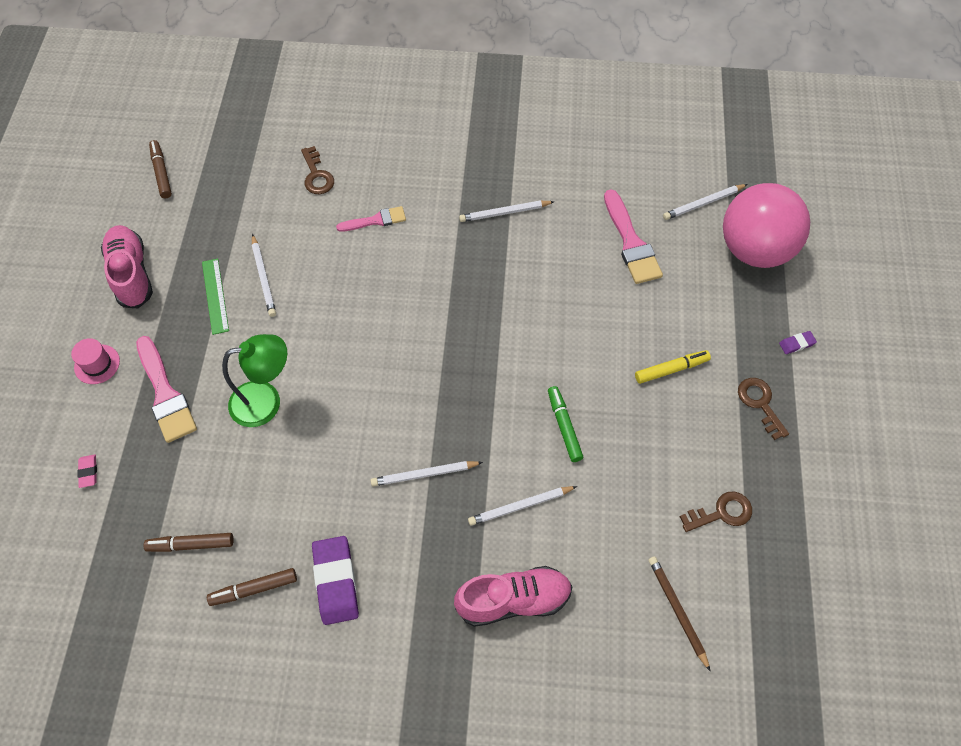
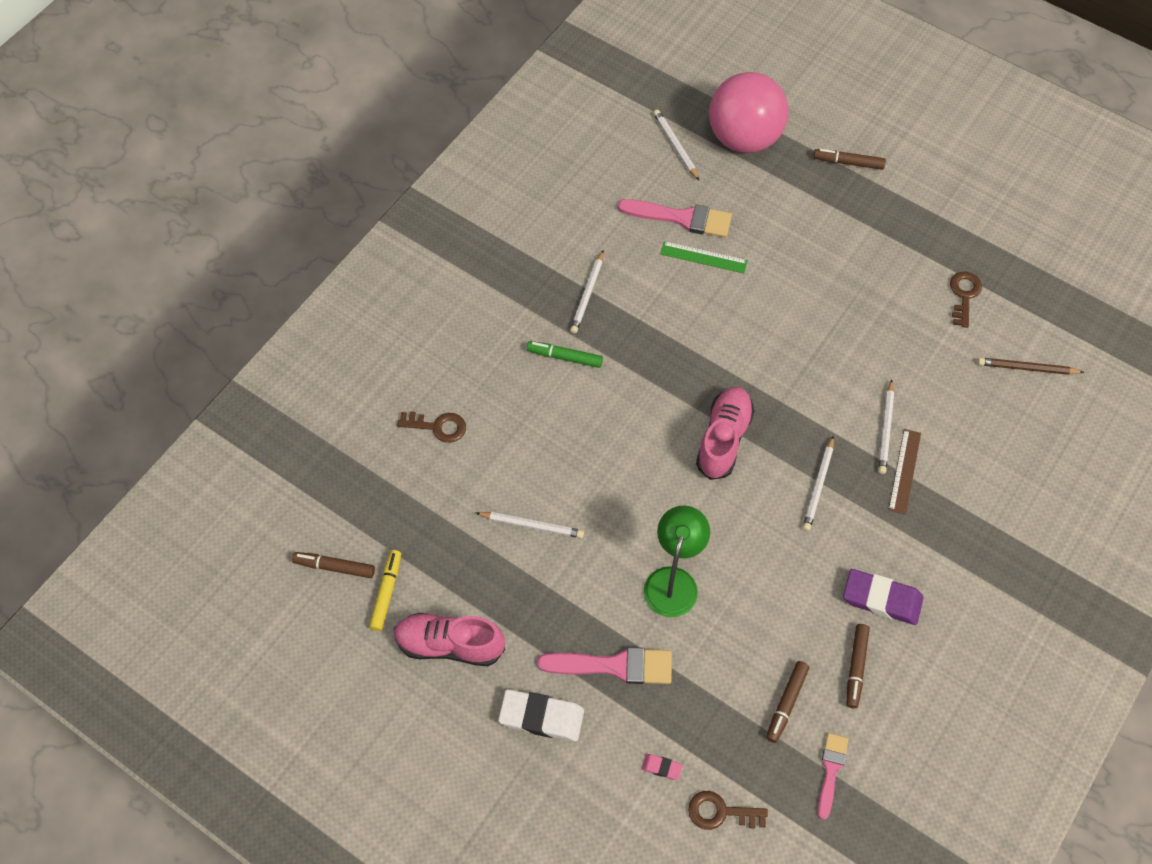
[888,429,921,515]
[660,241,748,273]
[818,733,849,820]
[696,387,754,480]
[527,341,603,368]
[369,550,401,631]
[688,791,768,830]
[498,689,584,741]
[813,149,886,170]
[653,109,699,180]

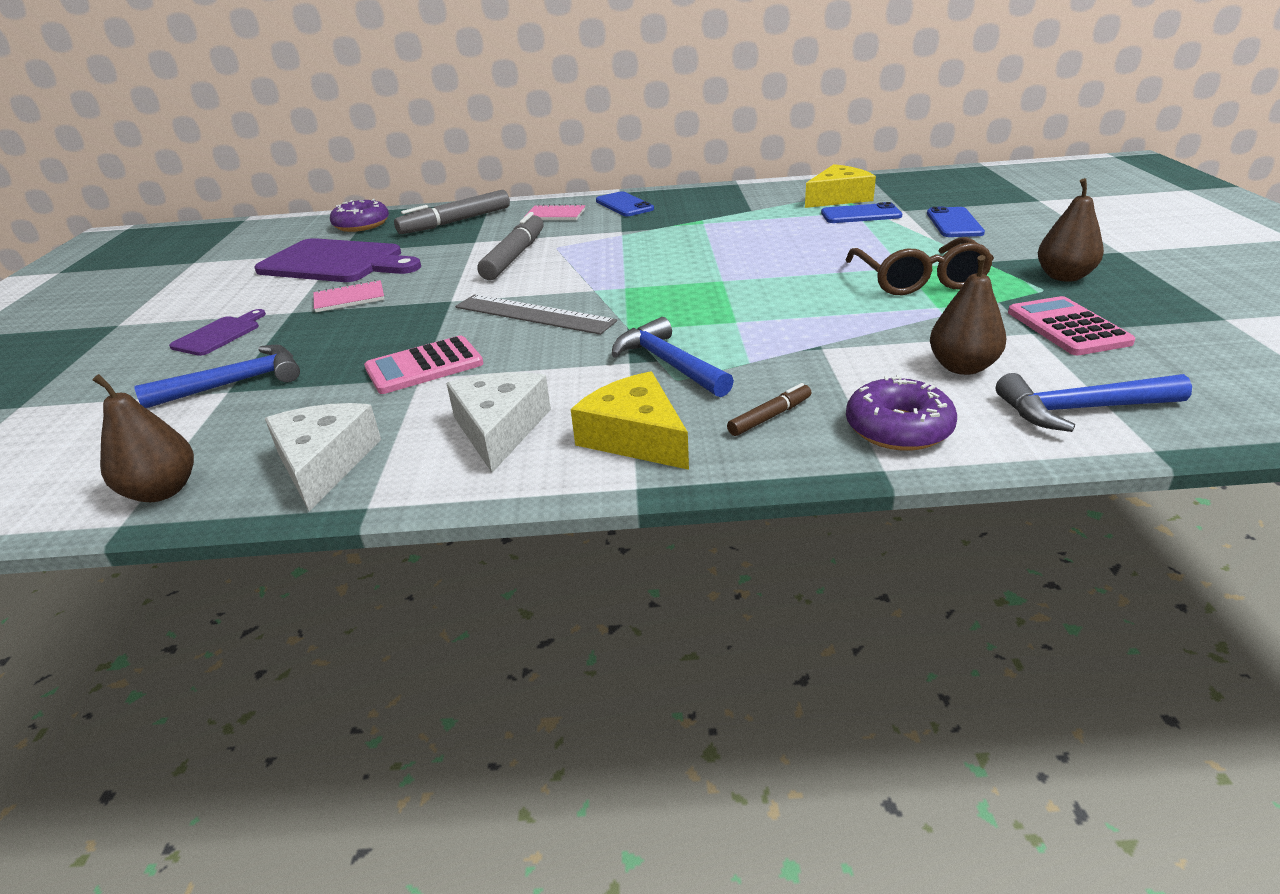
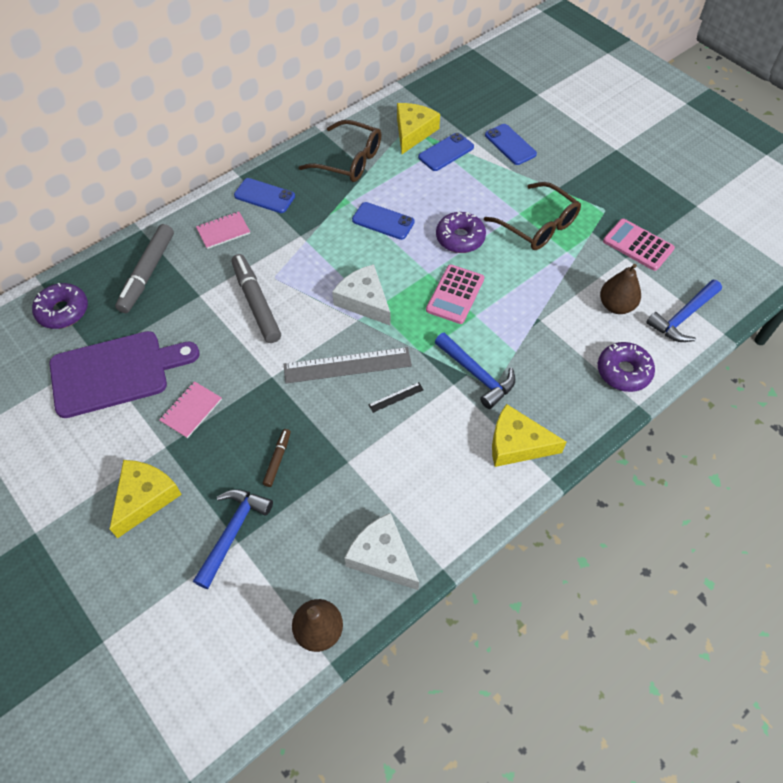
[1038,178,1104,282] (first image)
[298,120,381,182]
[352,202,415,240]
[368,382,424,413]
[436,212,486,253]
[426,264,484,324]
[332,264,390,325]
[263,429,291,487]
[110,460,182,538]
[435,332,515,409]

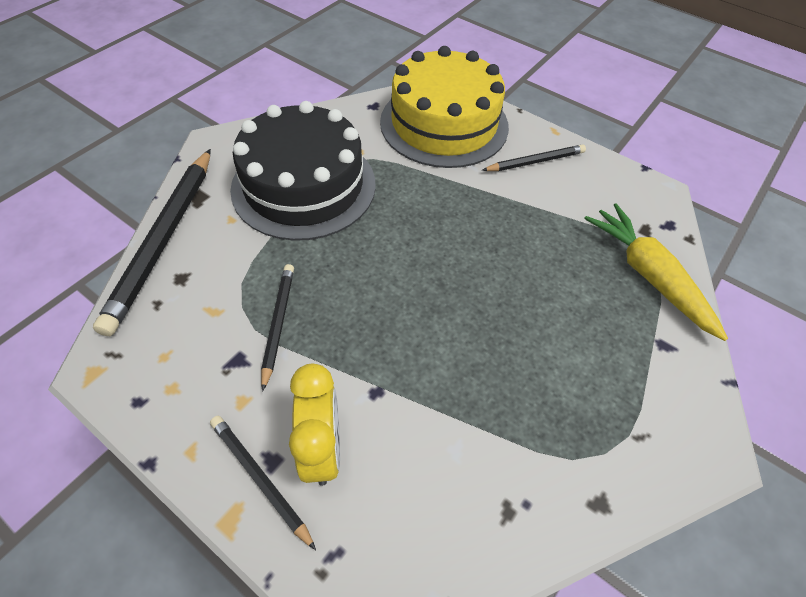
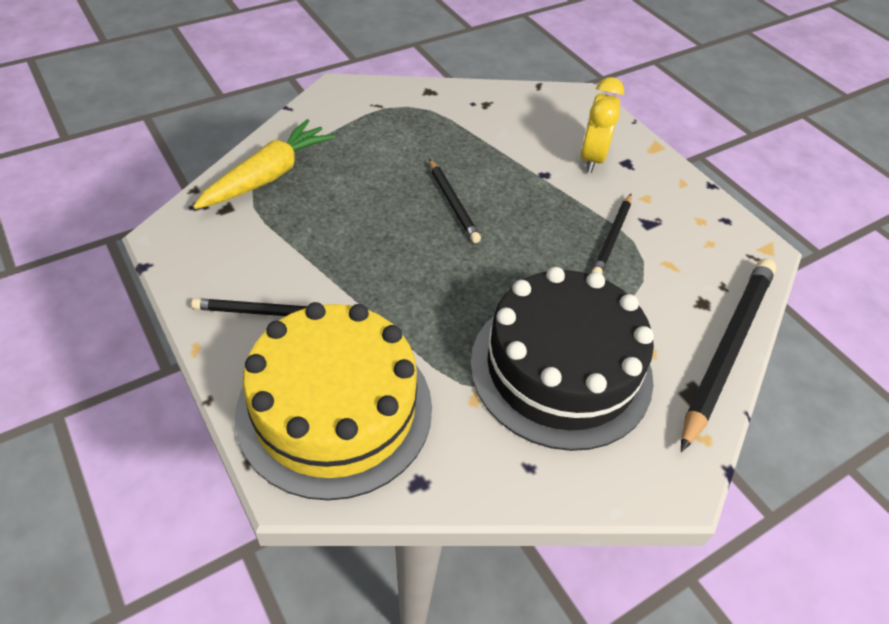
[429,159,481,243]
[193,119,336,209]

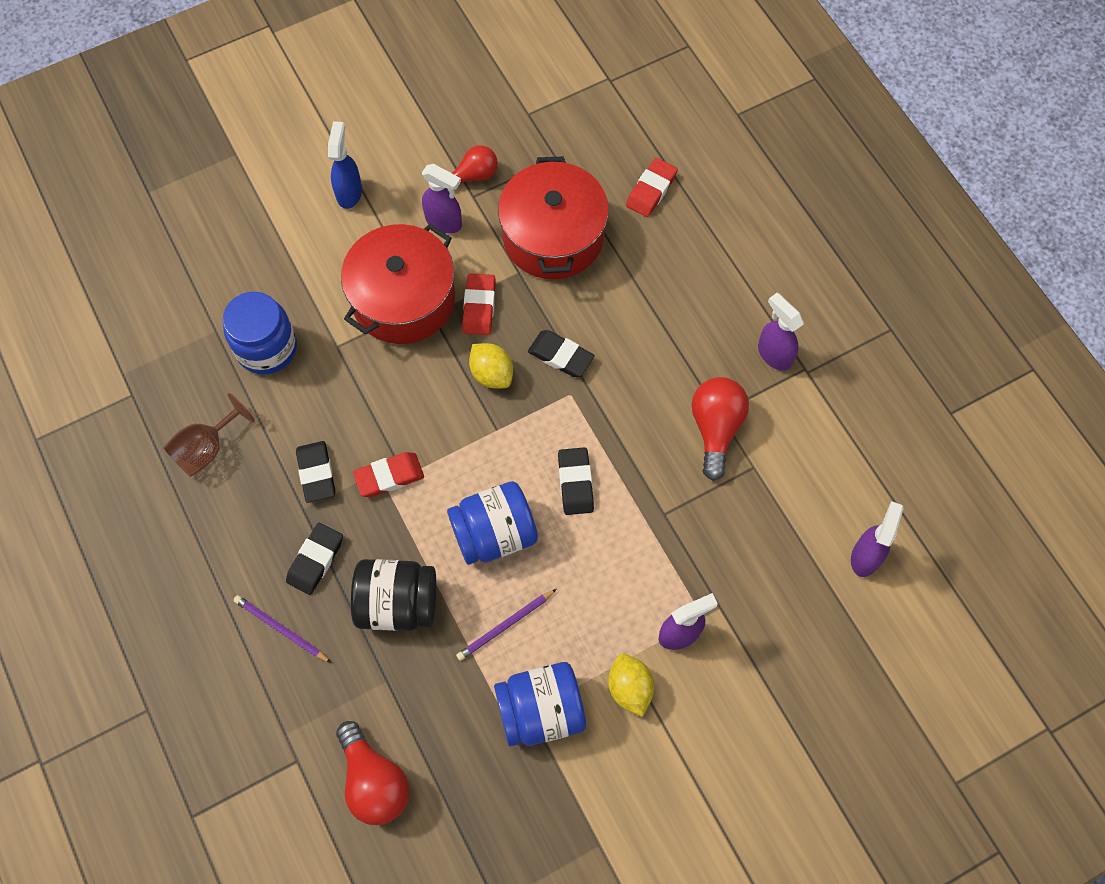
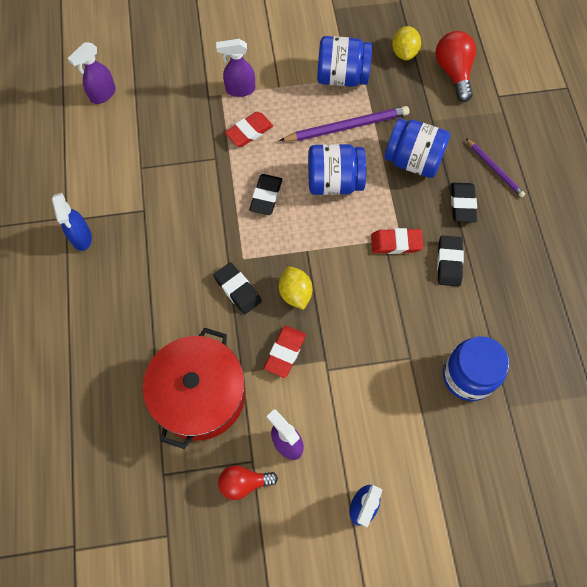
[163,393,255,477] (first image)
[341,224,455,344] (first image)
[692,377,749,481] (first image)
[392,26,421,60]
[225,112,273,147]
[384,118,450,178]
[52,193,92,251]
[451,183,477,222]
[279,106,409,141]

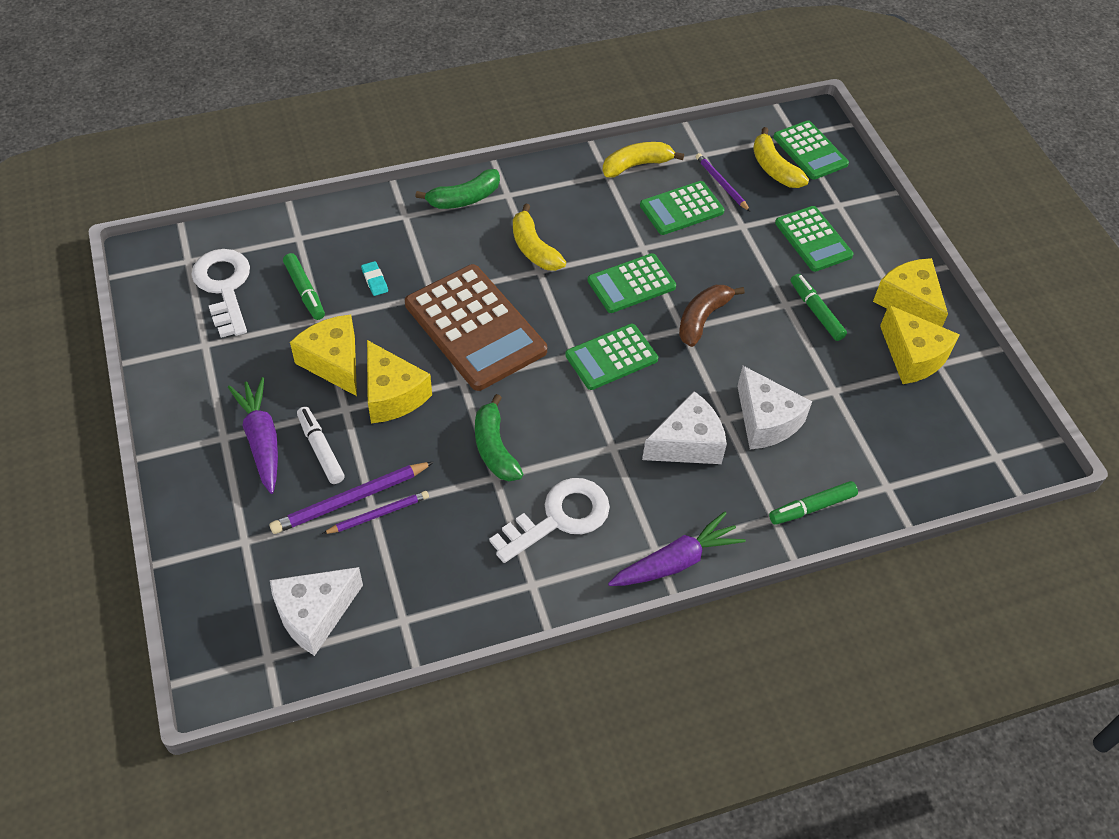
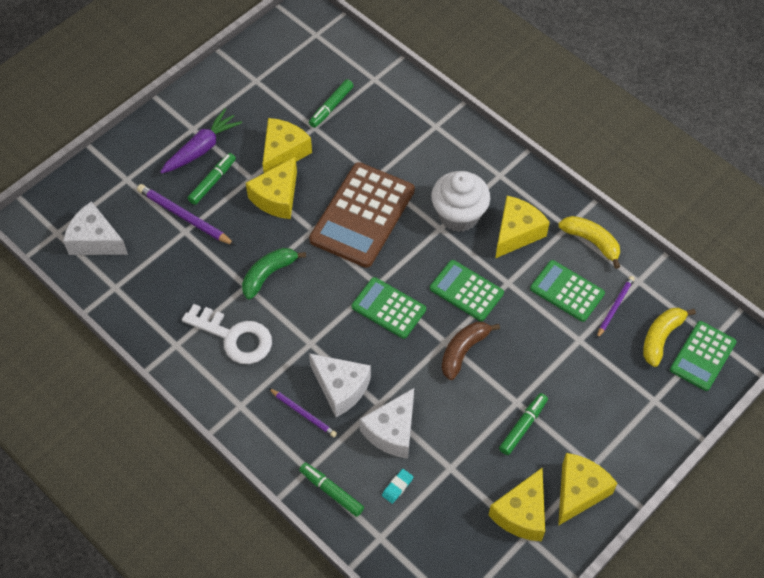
[191,249,250,338] (first image)
[415,169,500,209] (first image)
[608,512,746,586] (first image)
[775,206,854,272] (first image)
[495,196,550,258]
[269,388,337,437]
[382,469,413,504]
[431,171,490,232]
[188,153,236,205]
[442,322,500,380]

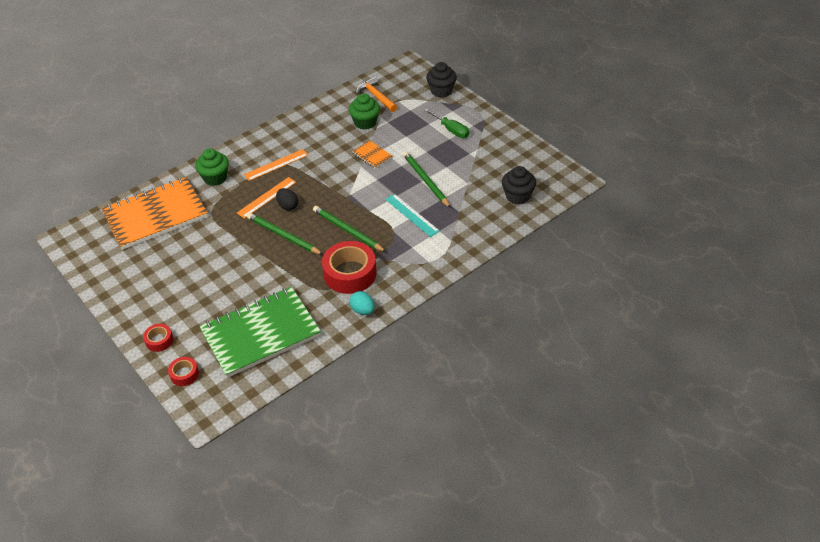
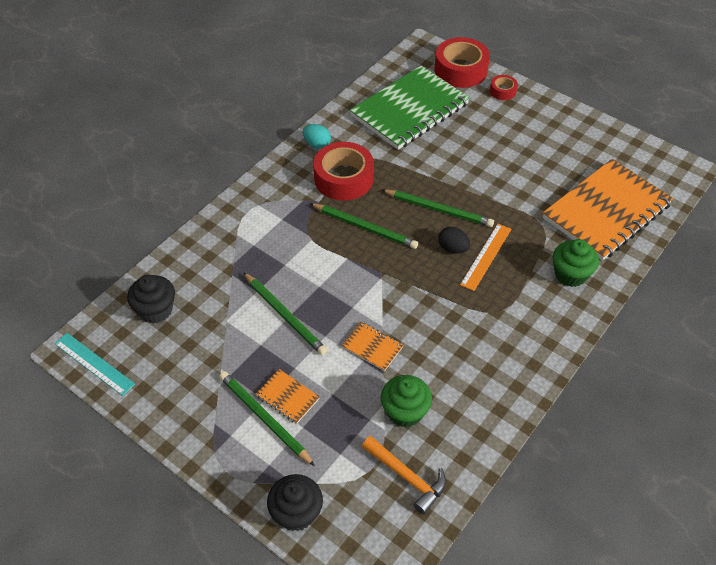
[244,149,308,181] (first image)
[256,369,320,424]
[54,333,135,396]
[219,371,315,466]
[435,37,490,88]

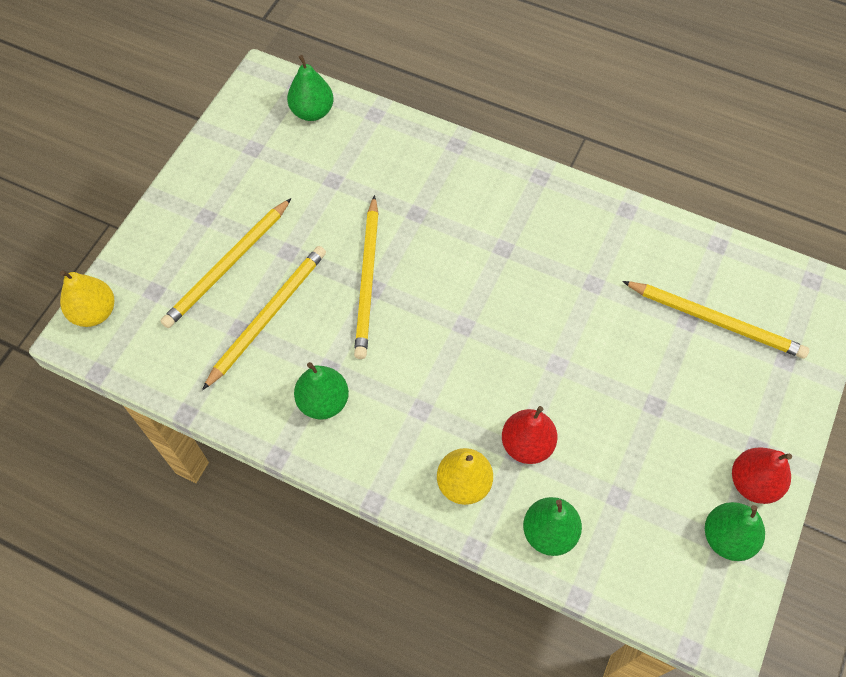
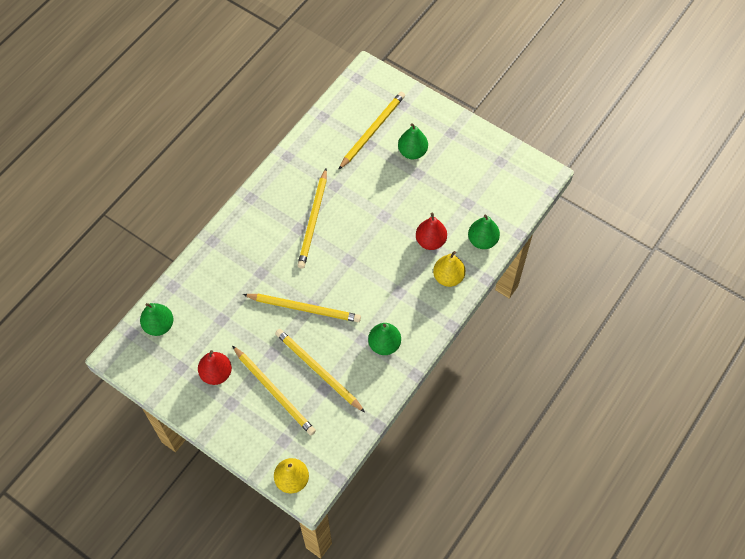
[297,169,327,269]
[398,123,428,159]
[198,350,232,385]

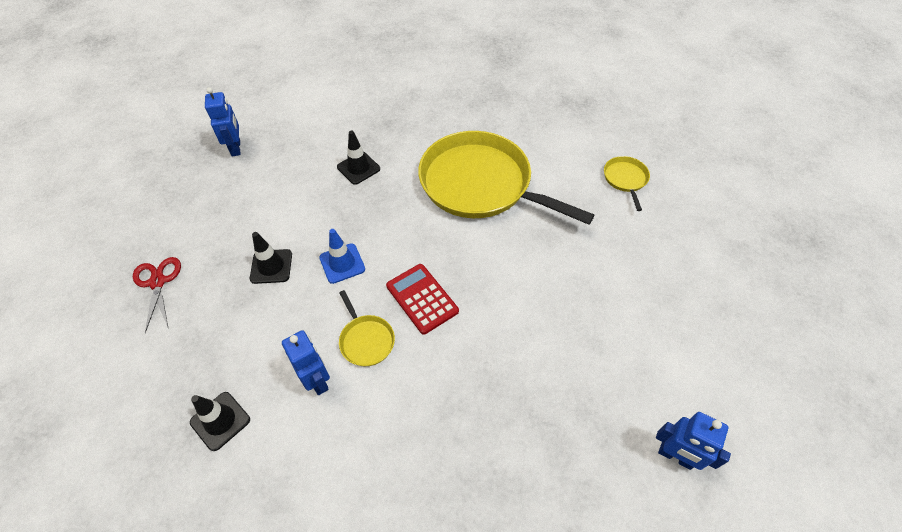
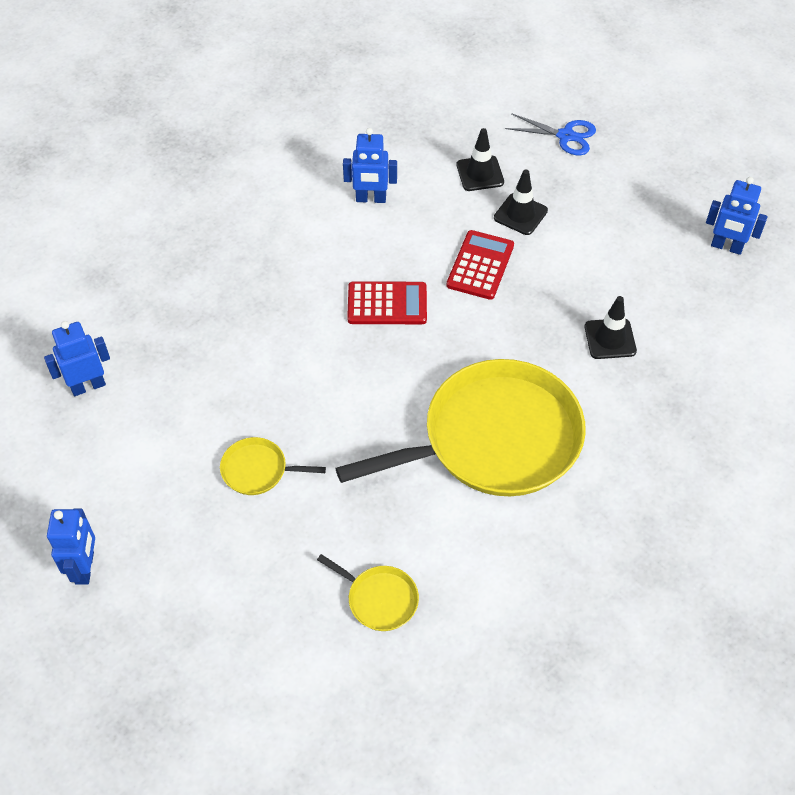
[47,509,95,585]
[457,128,504,191]
[220,437,326,495]
[447,230,514,300]
[505,113,596,155]

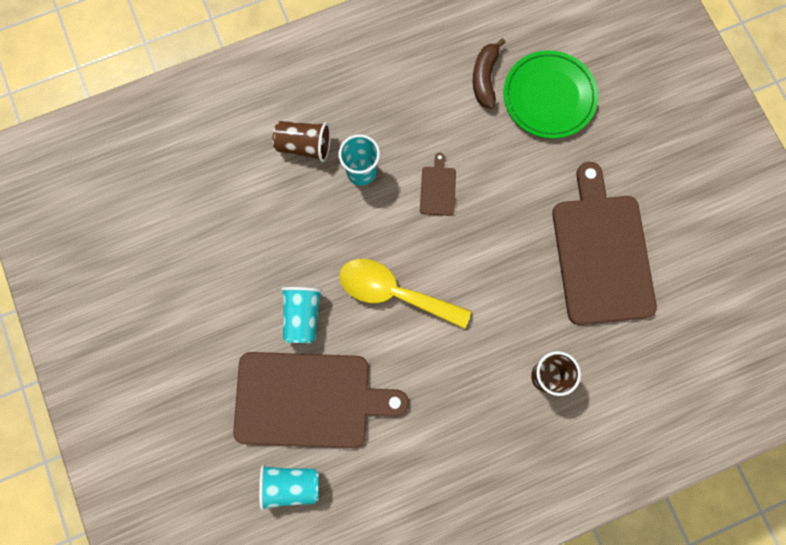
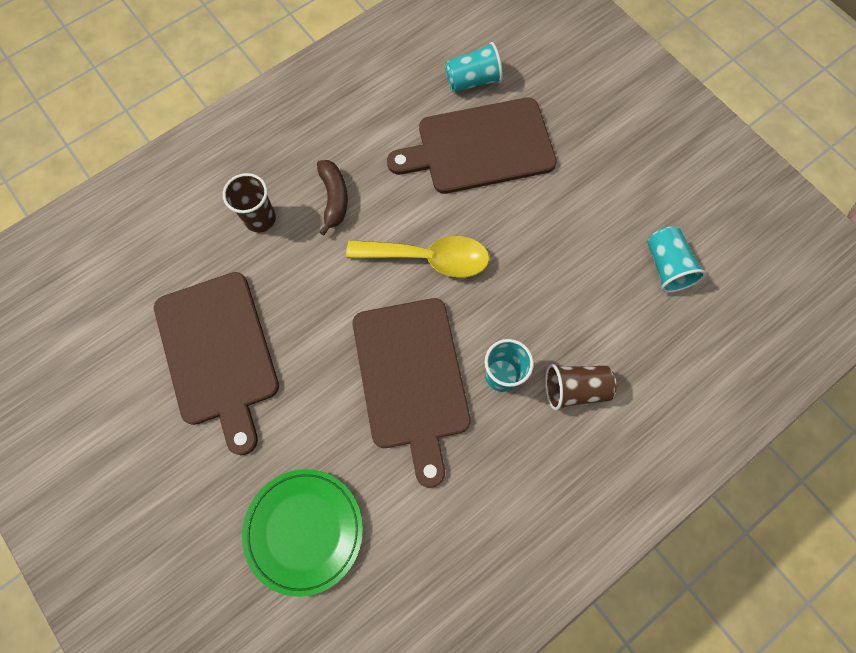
[647,227,706,293]
[317,160,348,235]
[353,298,471,488]

